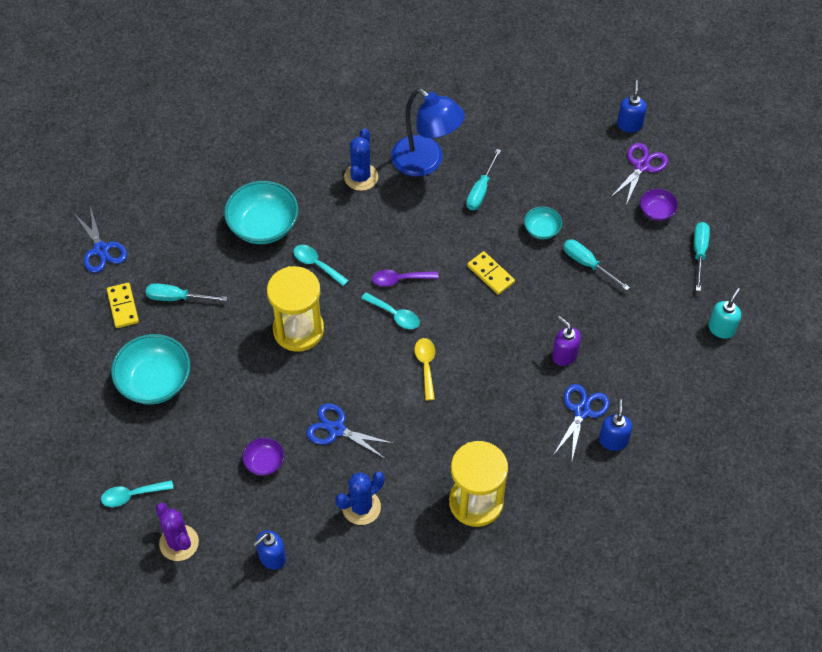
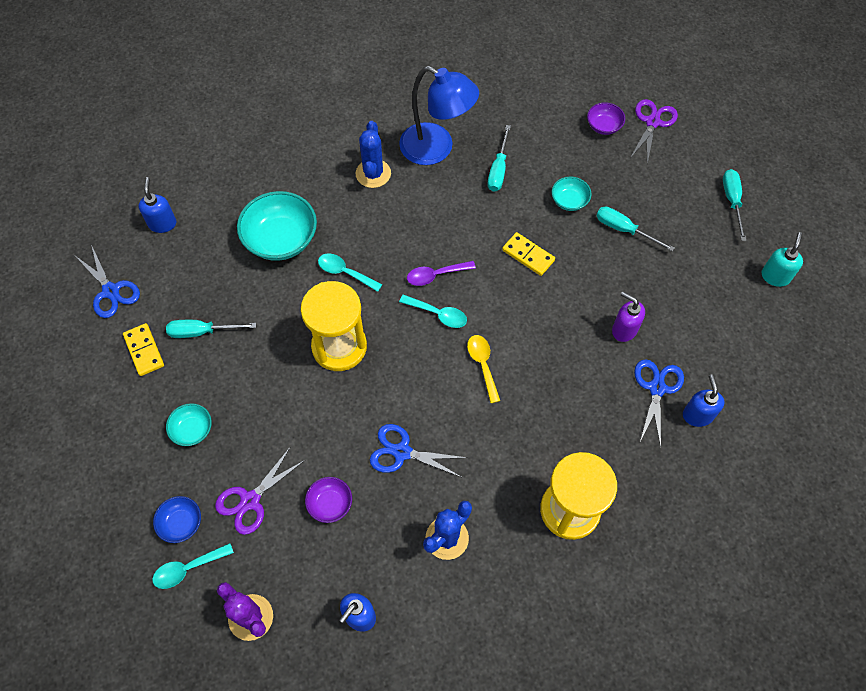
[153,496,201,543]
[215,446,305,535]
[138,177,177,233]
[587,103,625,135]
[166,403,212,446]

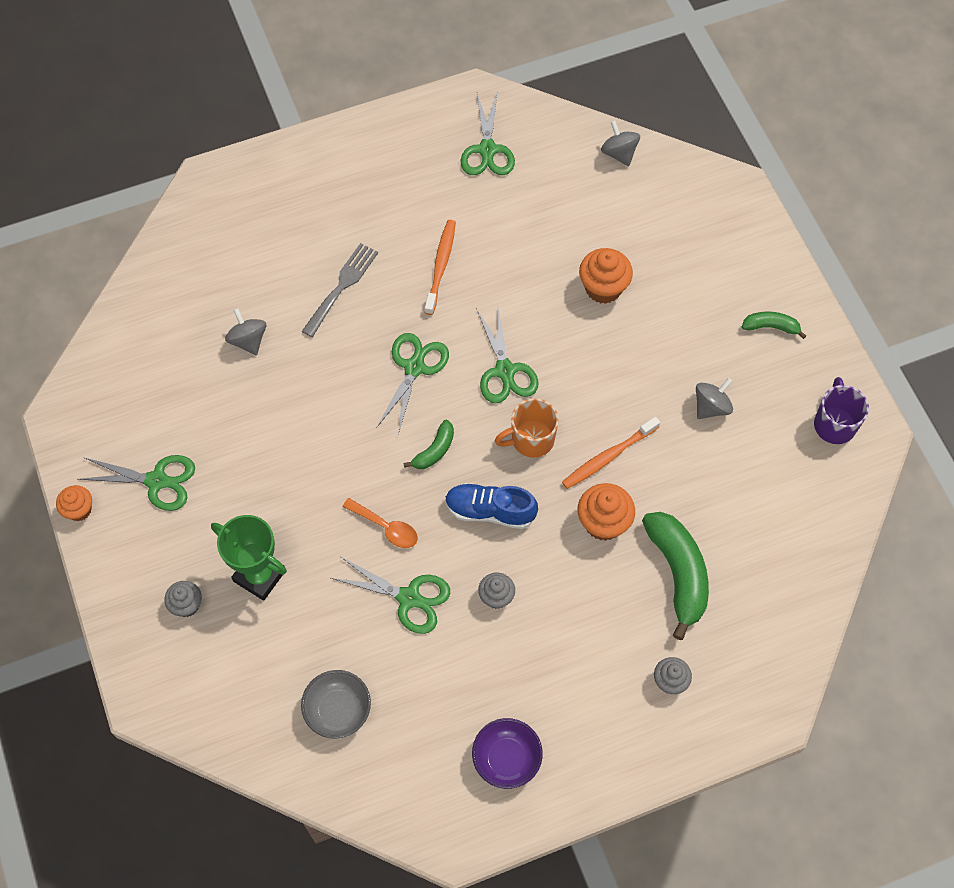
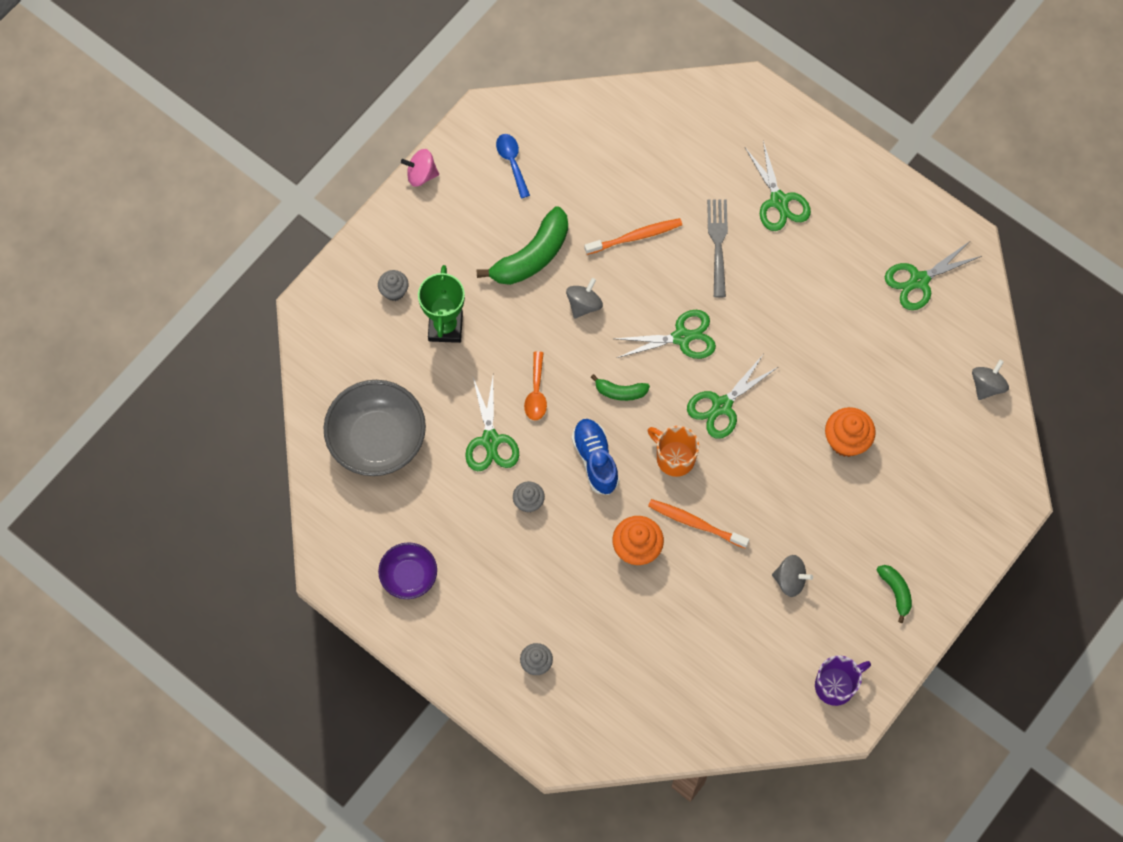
[496,134,530,198]
[745,141,811,231]
[566,278,603,319]
[584,218,682,255]
[477,206,568,285]
[401,149,439,187]
[707,200,728,298]
[323,380,426,476]

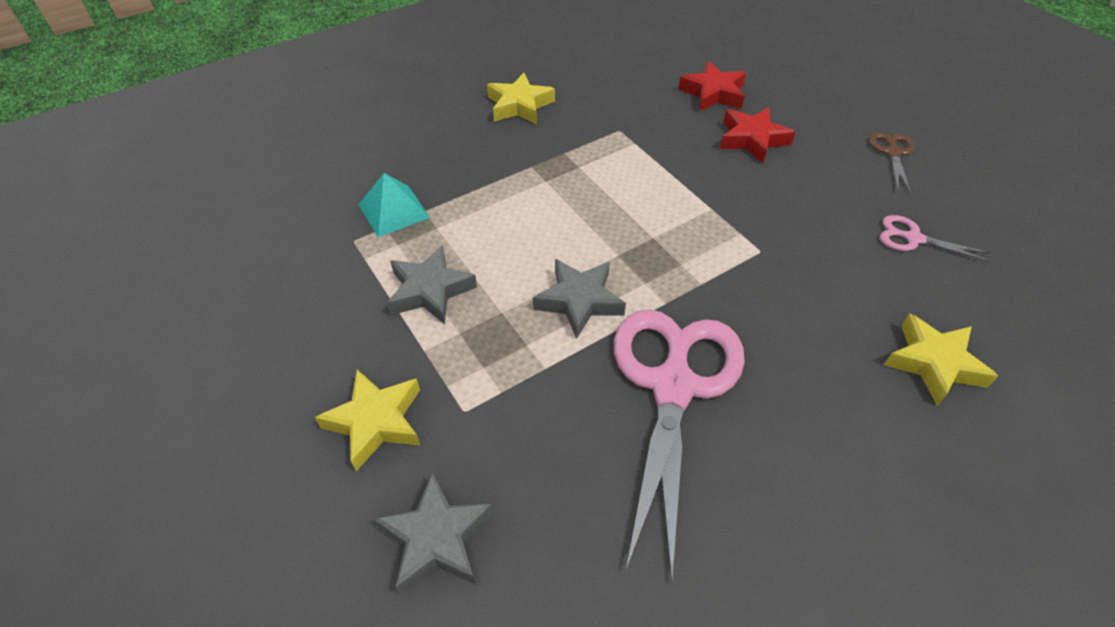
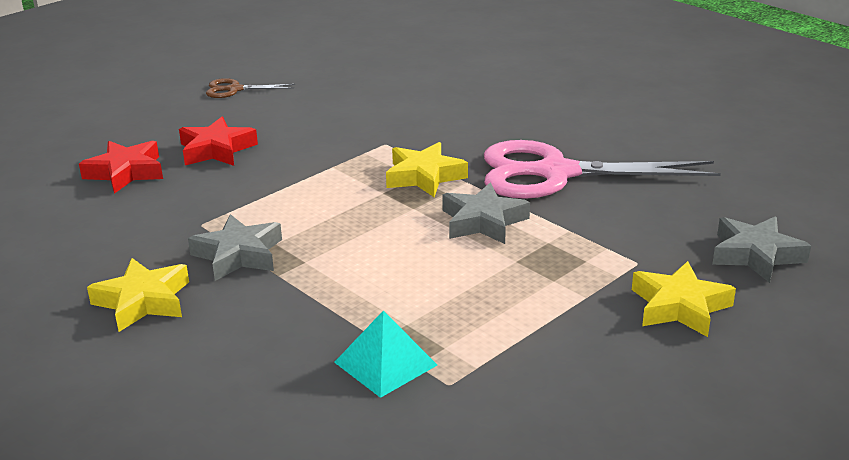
[880,215,992,262] (first image)
[188,214,282,281]
[386,142,468,197]

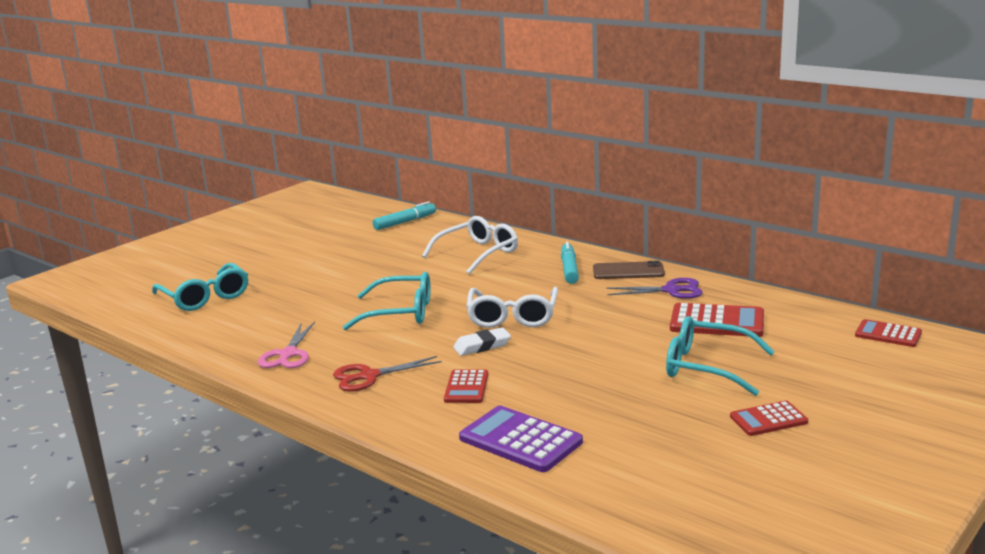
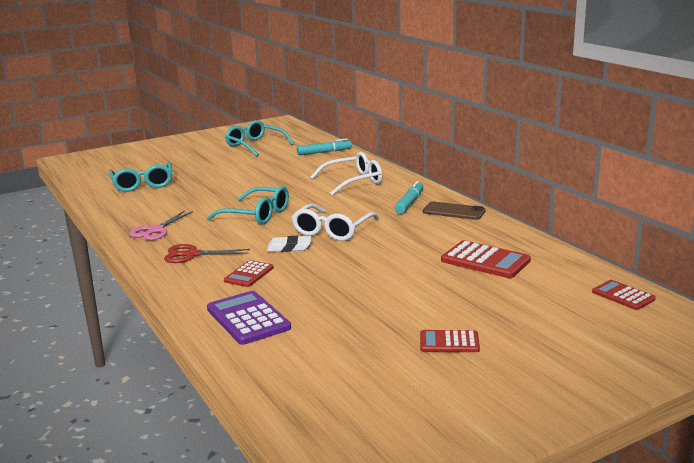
[606,278,703,299] (first image)
[225,120,294,156]

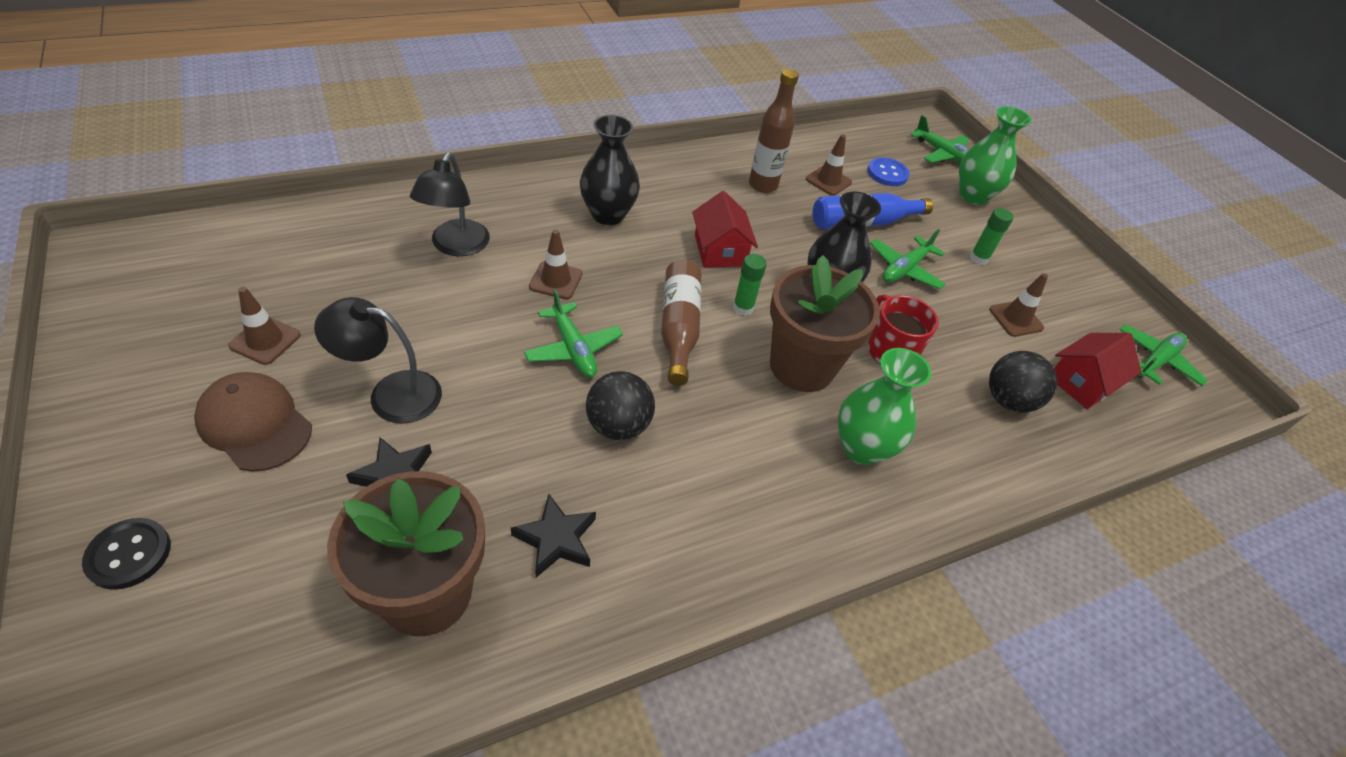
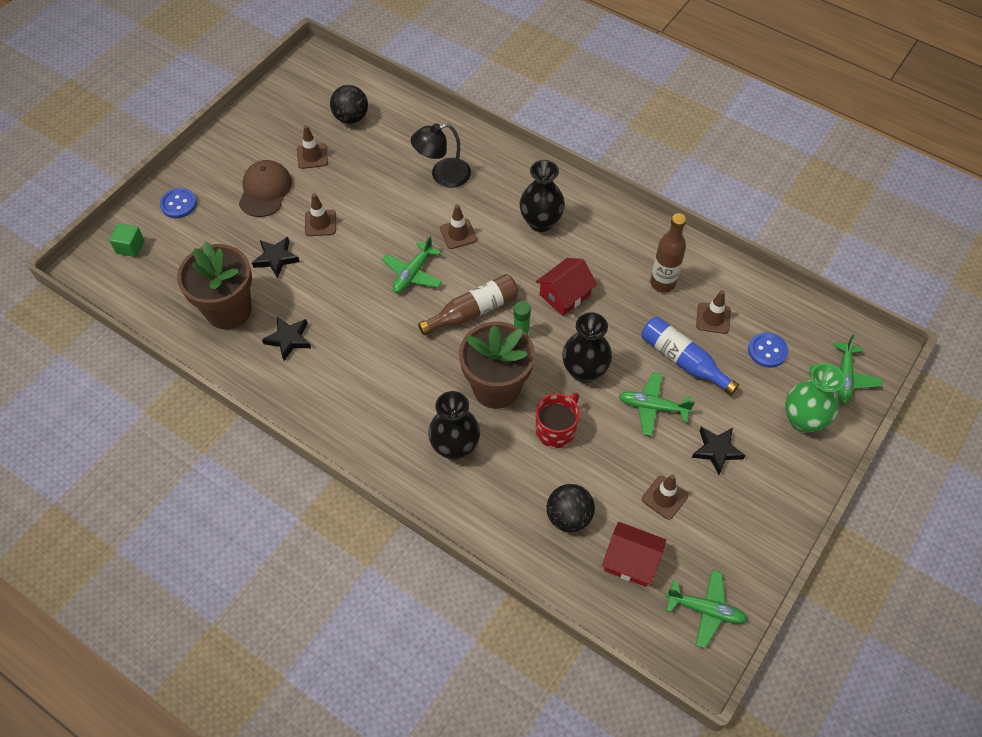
[109,223,145,257]
[330,85,368,124]
[305,193,336,236]
[692,427,745,475]
[160,188,197,218]
[428,391,480,460]

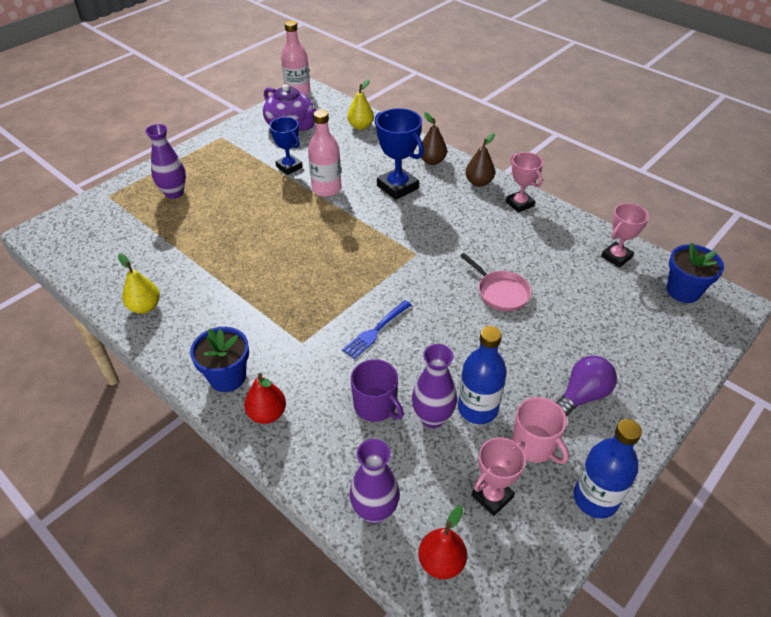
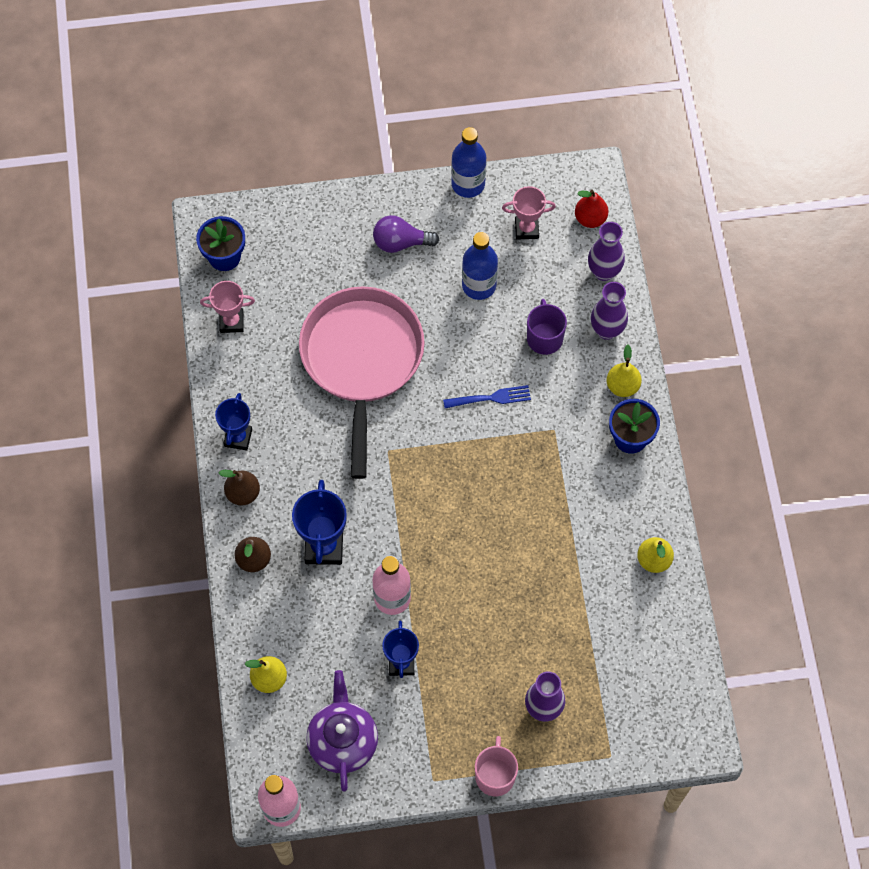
[591,282,628,340]
[475,736,518,796]
[607,345,642,397]
[215,393,252,450]
[299,286,425,479]

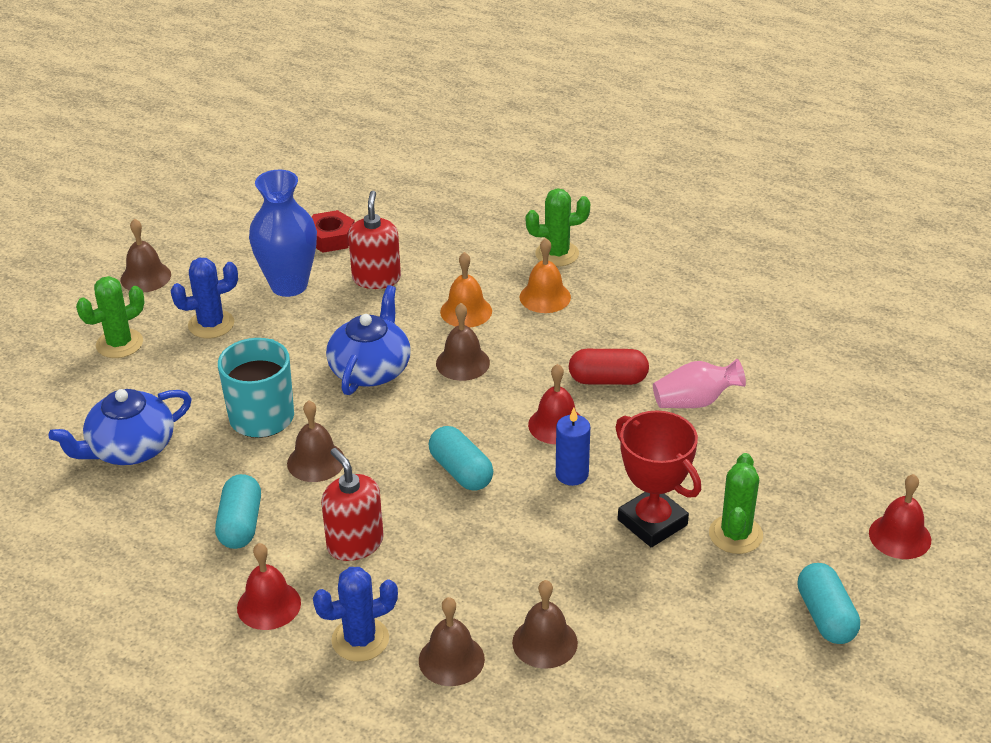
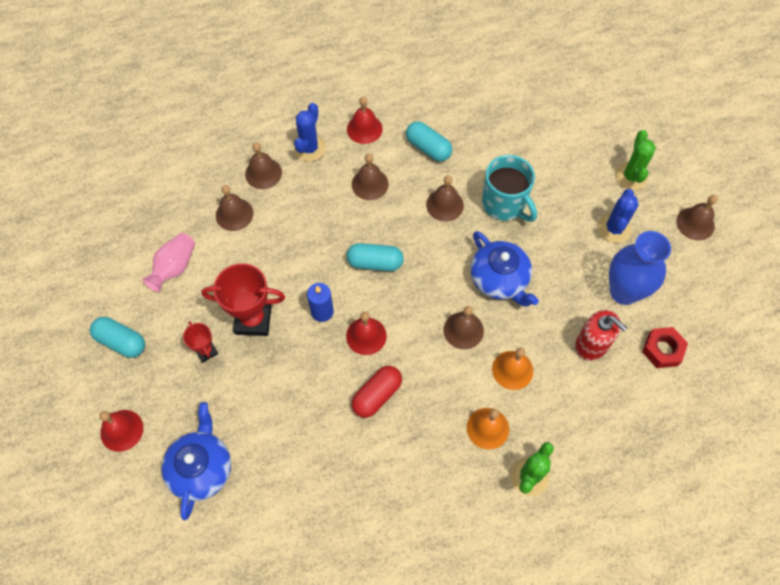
[161,402,231,520]
[143,233,195,292]
[352,154,389,200]
[183,321,218,363]

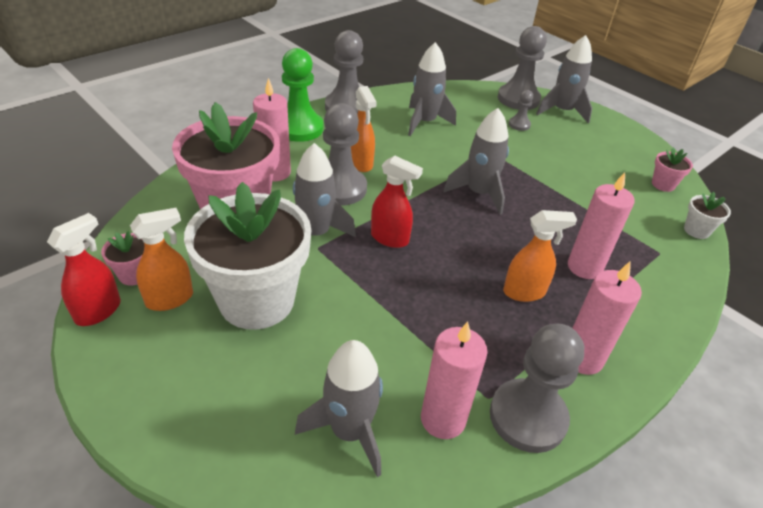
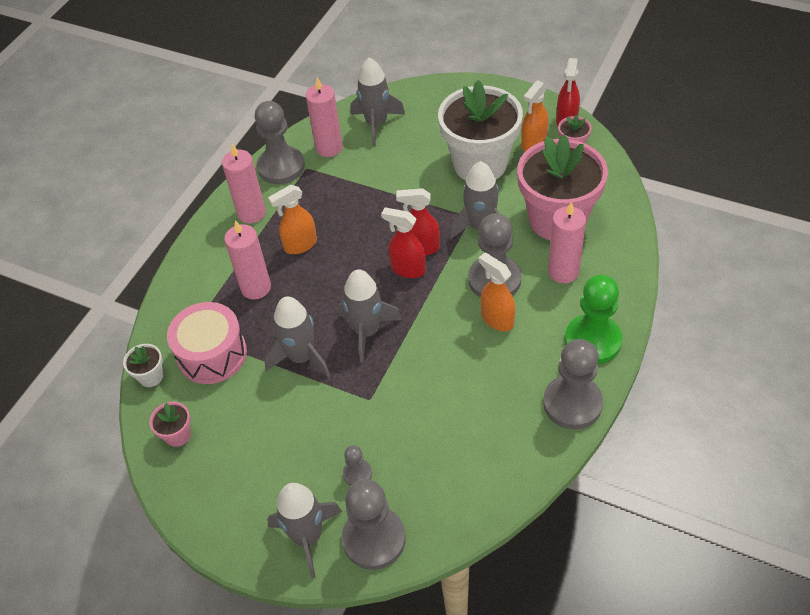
[167,302,247,384]
[381,208,426,278]
[264,296,330,378]

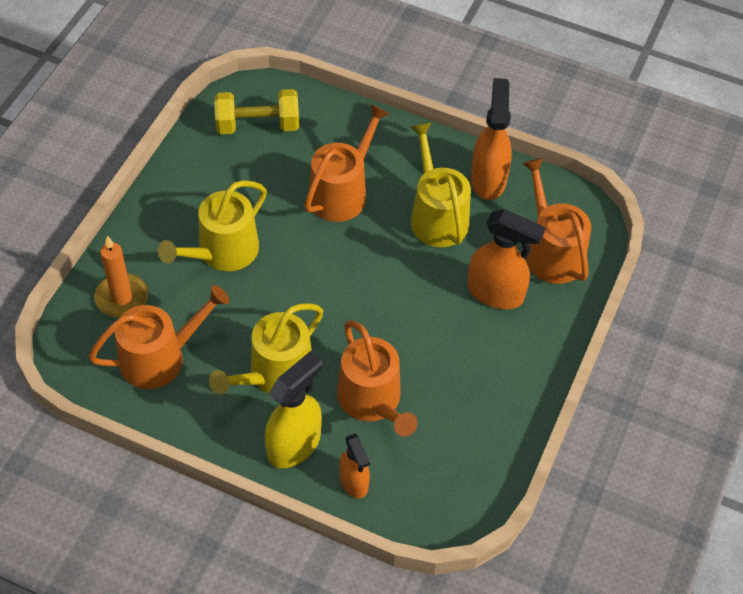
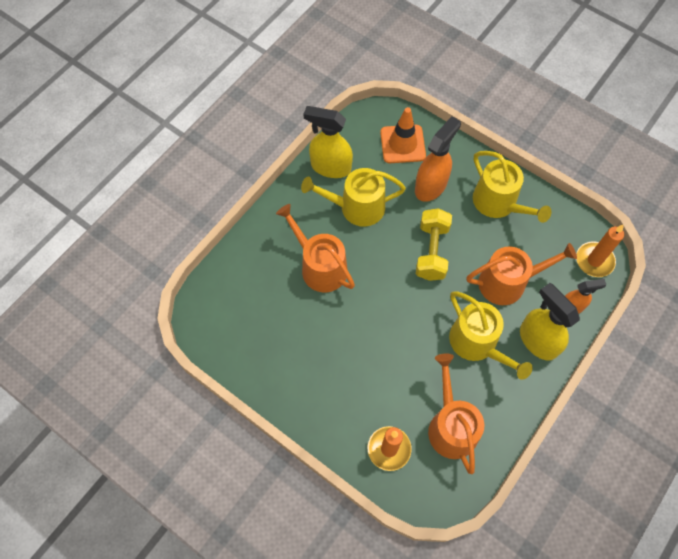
[576,224,624,277]
[473,151,551,223]
[416,208,452,281]
[380,107,426,163]
[303,106,353,178]

